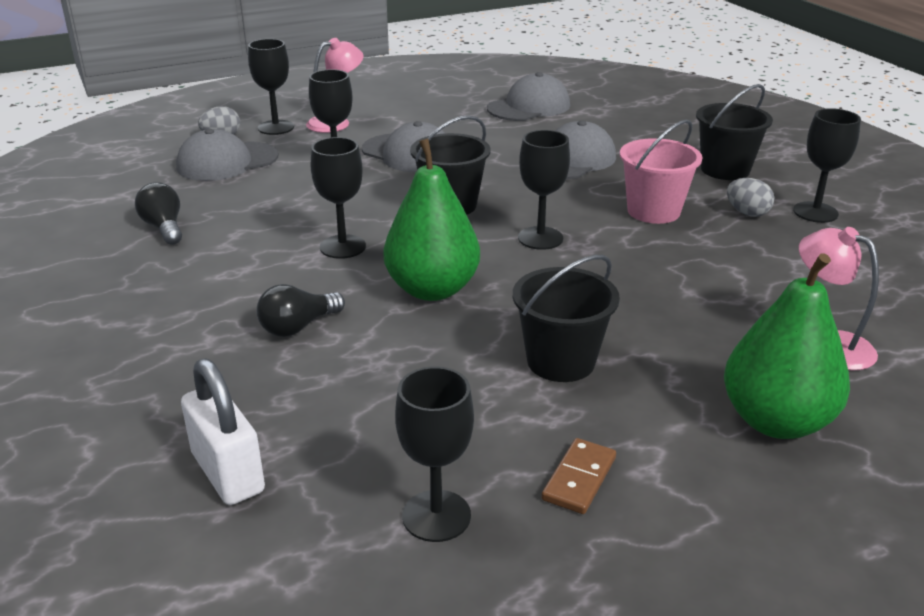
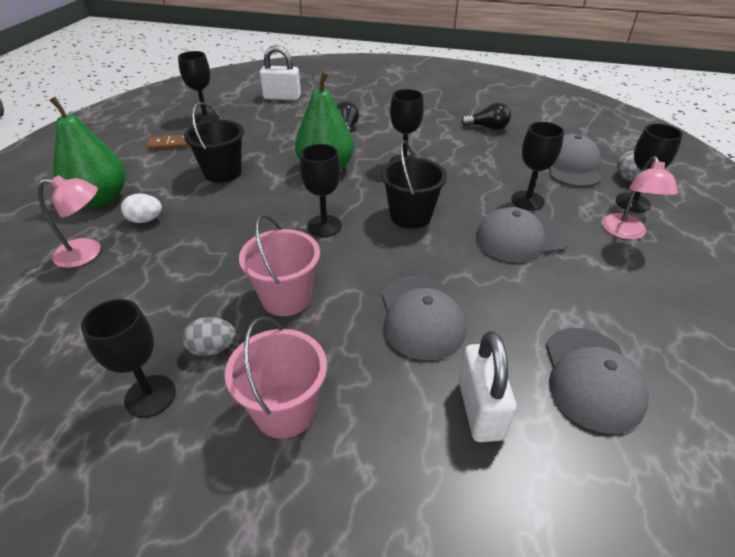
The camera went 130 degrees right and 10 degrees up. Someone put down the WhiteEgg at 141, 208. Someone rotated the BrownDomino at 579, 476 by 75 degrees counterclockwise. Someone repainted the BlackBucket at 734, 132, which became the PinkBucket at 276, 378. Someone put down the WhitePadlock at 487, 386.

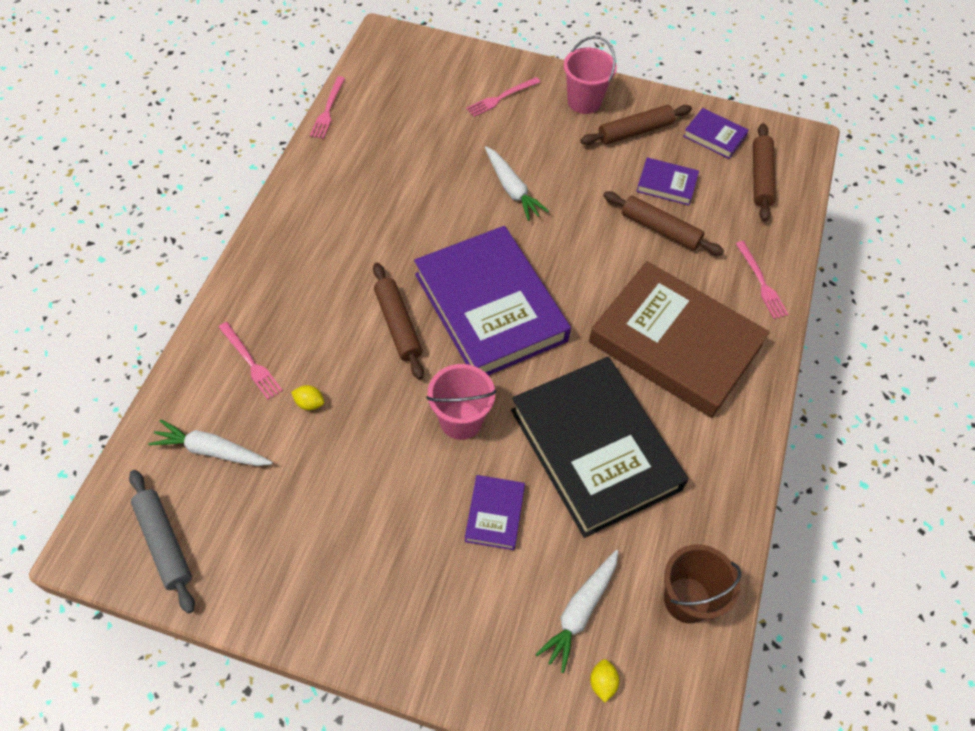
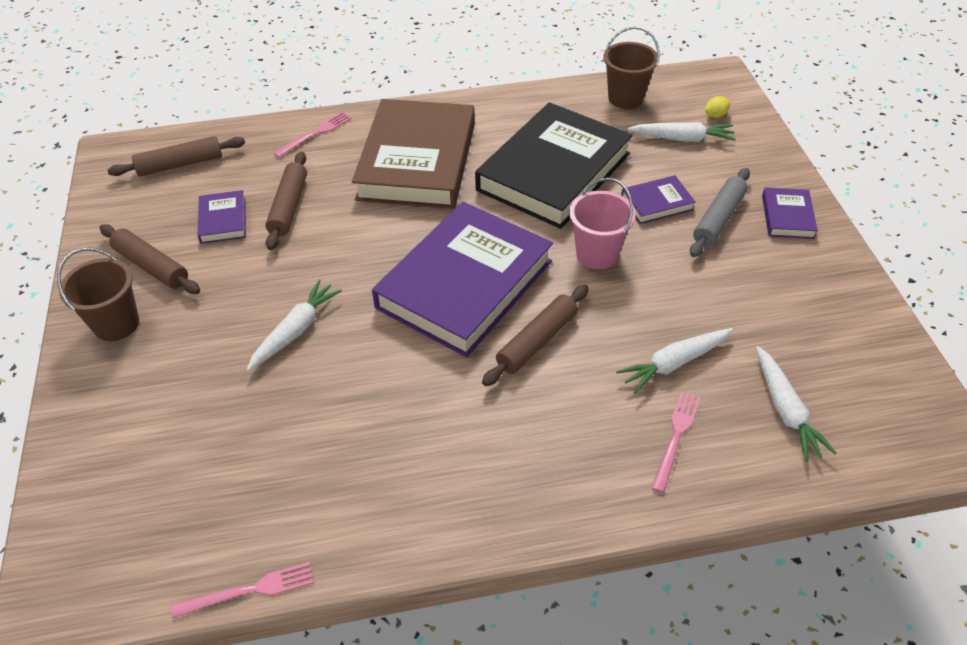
The camera went 115 degrees left and 10 degrees down. Someone repainted the PinkBucket at 590, 75, which became the BrownBucket at 98, 294. Someone swapped the YellowLemon at 307, 397 for the WhiteCarrot at 674, 361. Someone carried the GreyRollingPin from 162, 541 to 720, 212. Someone carried the PurpleBook from 715, 133 to 790, 213. Someone took away the PinkFork at 503, 97.

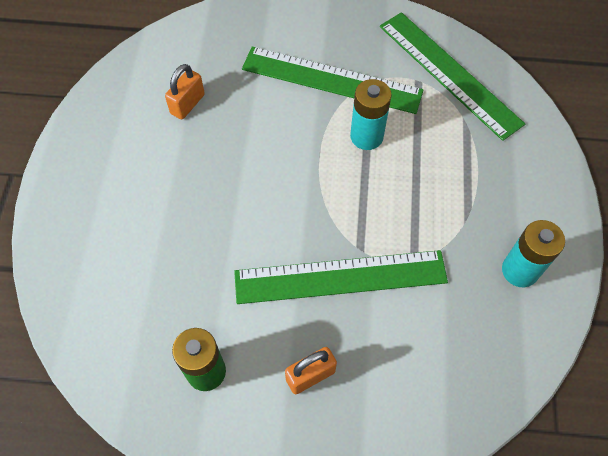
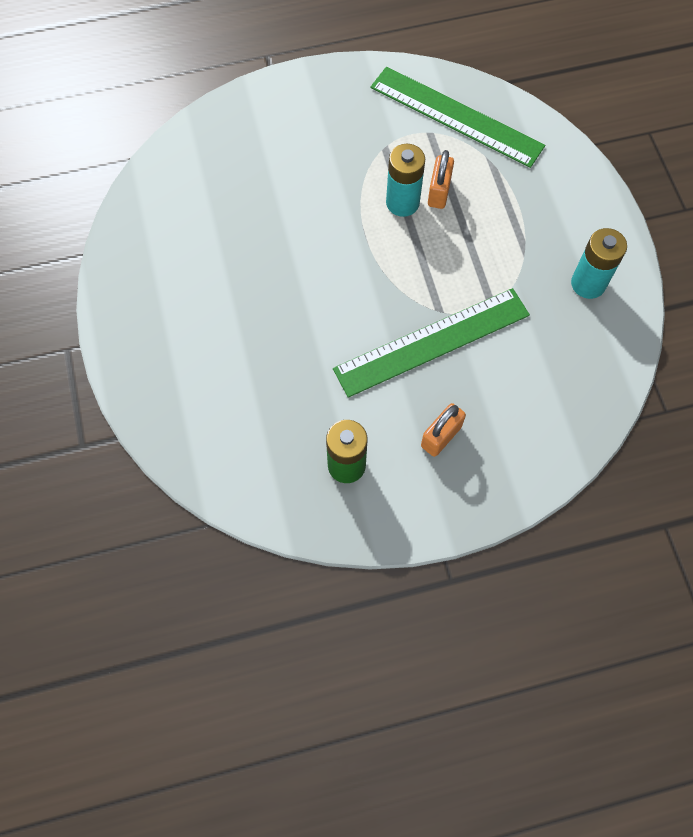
The camera went 20 degrees left and 5 degrees up. Someone carried the OrangePadlock from 185, 91 to 441, 179. Someone took away the GreenRuler at 333, 80.

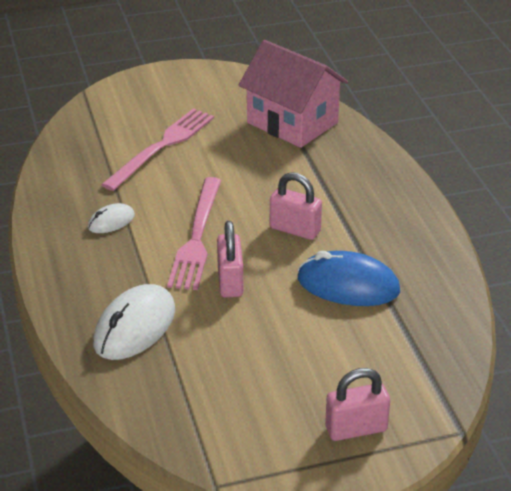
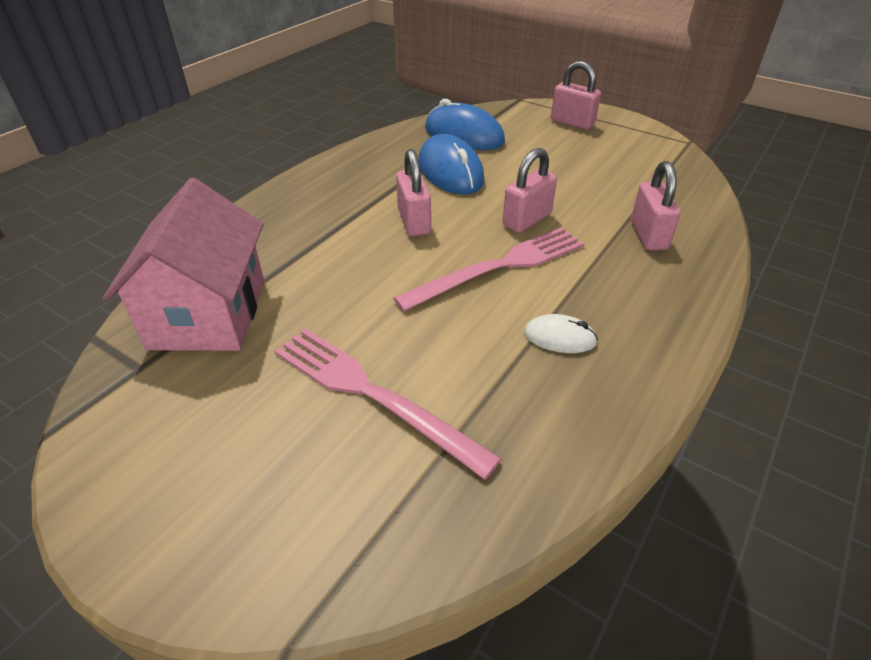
The camera went 130 degrees left and 5 degrees up. Someone rotated the PinkFork at 157, 149 by 45 degrees clockwise. Someone put down the BlueMouse at 465, 124. Someone swapped the WhiteMouse at 134, 322 for the PinkPadlock at 656, 205.

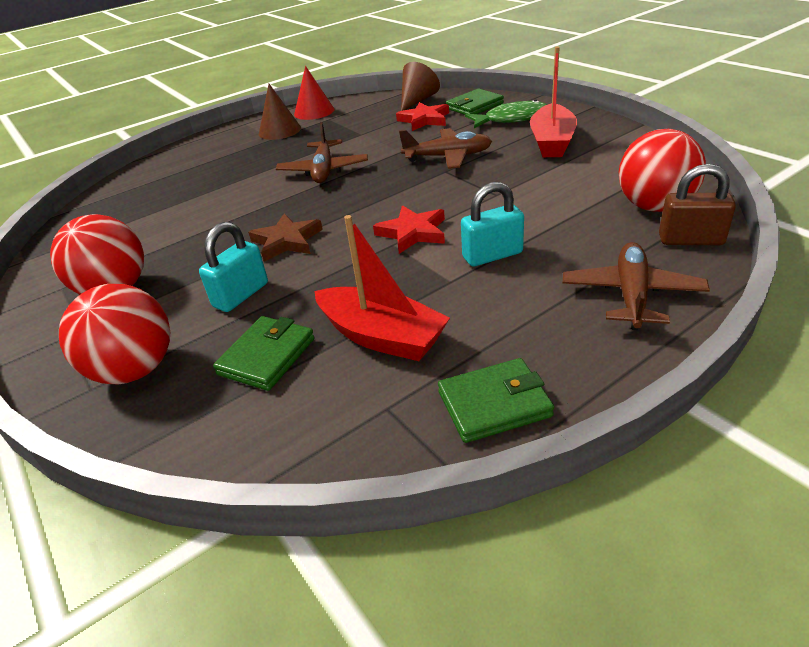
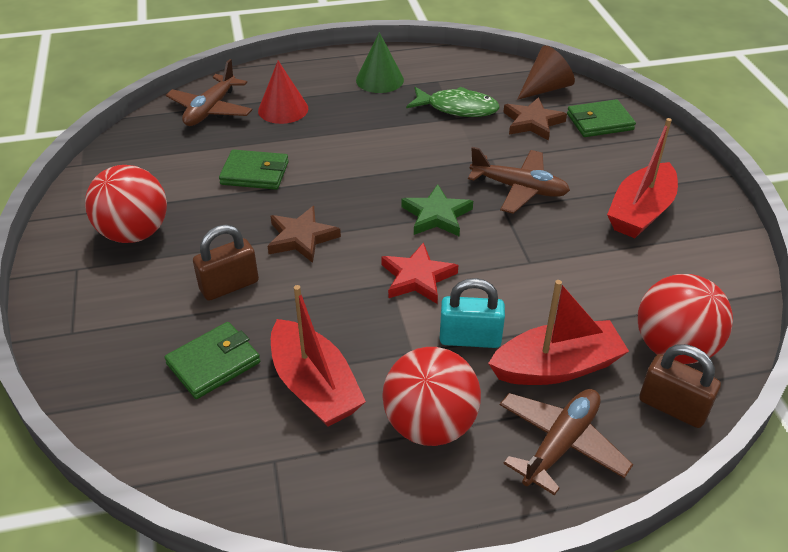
The camera went 20 degrees right and 5 degrees up. Someone carried the BrownPlane from 322, 152 to 209, 92. Someone repainted the TurquoisePadlock at 233, 267, which became the BrownPadlock at 226, 263. Someone carried the GreenWallet from 496, 400 to 254, 170. Someone carried the RedCone from 314, 93 to 283, 92. Someone repainted the BrownCone at 280, 112, which became the GreenCone at 380, 62. Someone carried the RedBall from 114, 334 to 431, 396. Someone put down the GreenStar at 437, 210. Someone carried the GreenFish from 506, 114 to 453, 101. Someone put down the RedBoat at 558, 332. Someone repainted the RedStar at 422, 116, which became the BrownStar at 535, 119.

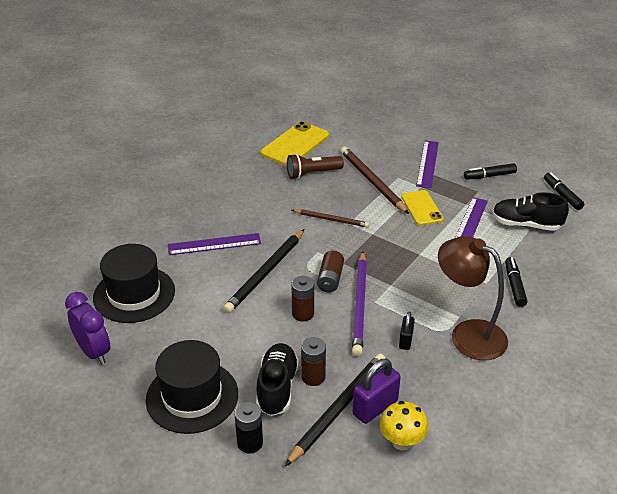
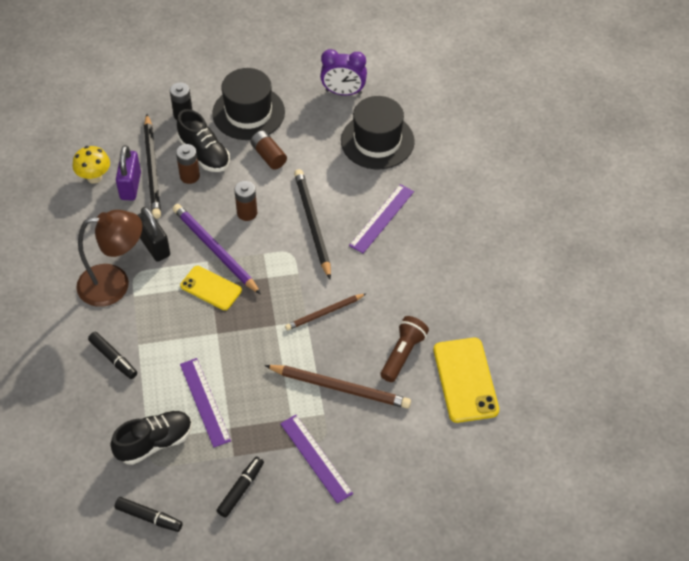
The camera went 135 degrees right and 15 degrees up. Someone scaled the BlackPadlock at 407, 331 by 1.67. Someone carried the YellowPhone from 422, 208 to 211, 288. Someone carried the BrownBattery from 330, 271 to 268, 150.

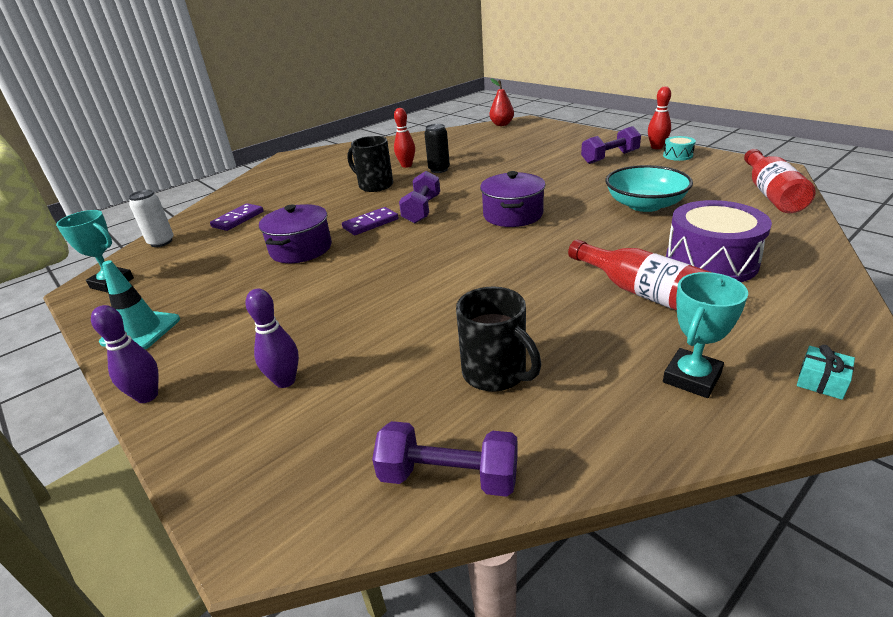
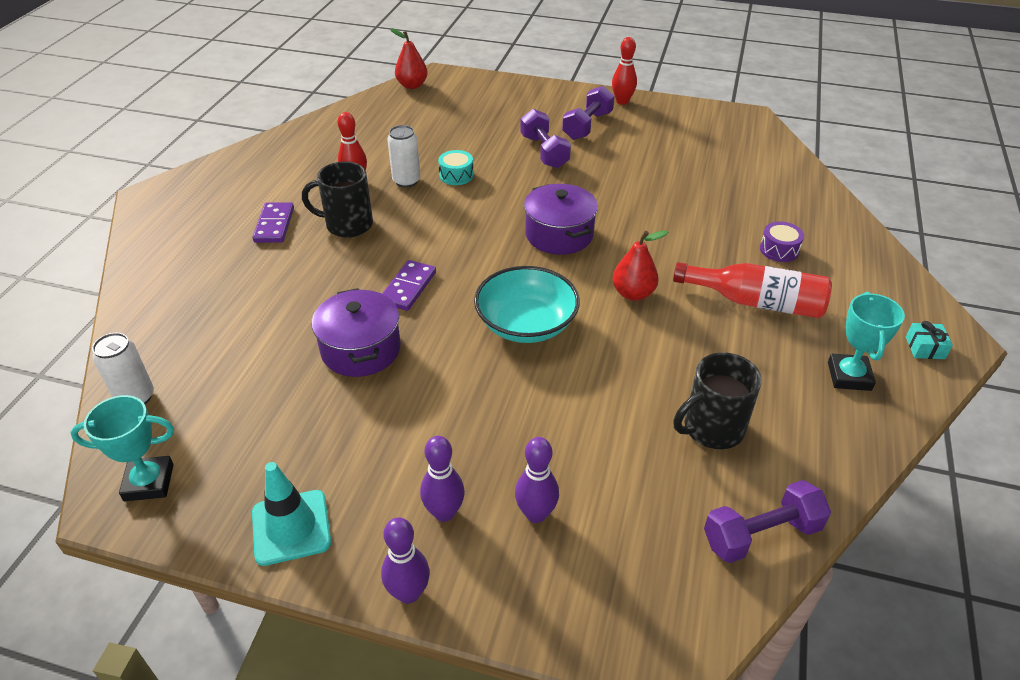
The camera went 35 degrees left and 10 degrees up. Someone carried the PurpleDomino from 237, 217 to 273, 222. Someone repainted the BlackCan at 437, 148, which became the WhiteCan at 403, 156. Someone put down the PurpleBowlingPin at 442, 479. Someone carried the TurquoiseDrum from 679, 148 to 456, 167. Someone carried the TurquoiseBowl from 649, 188 to 527, 304. Someone carried the PurpleDumbbell from 419, 197 to 545, 138. Someone put down the RedPear at 640, 265. Someone rotated the BlackMug at 498, 339 by 135 degrees clockwise. Someone scaled the PurpleDrum at 719, 241 by 0.47. Someone took away the RedBottle at 780, 181.

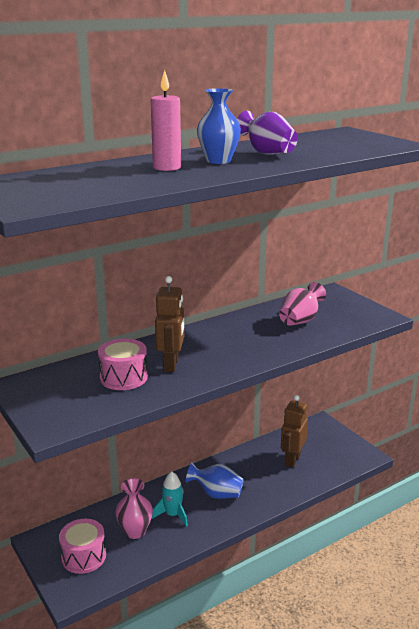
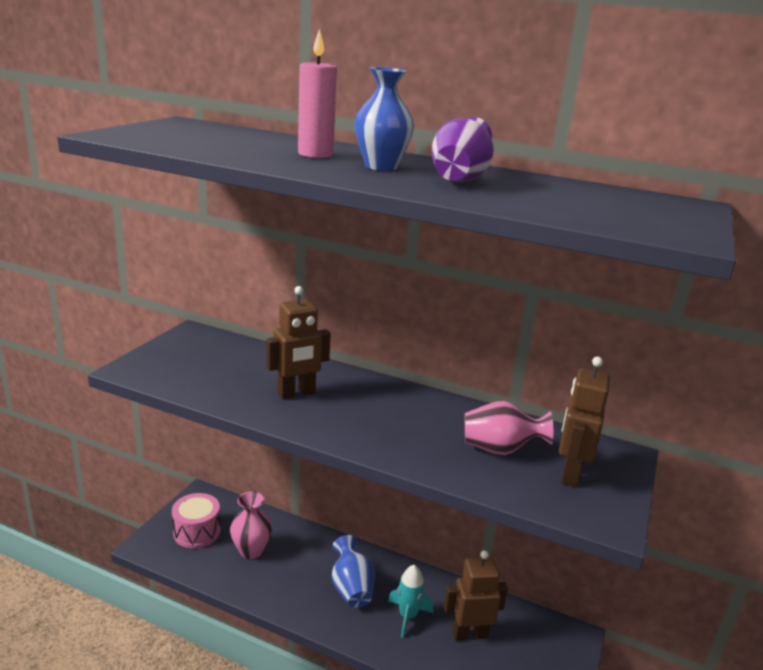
The camera went 55 degrees right and 0 degrees up. Someone carried the TurquoiseRocket from 170, 499 to 411, 601. Someone put down the BrownRobot at 584, 422. Someone took away the PinkDrum at 123, 364.

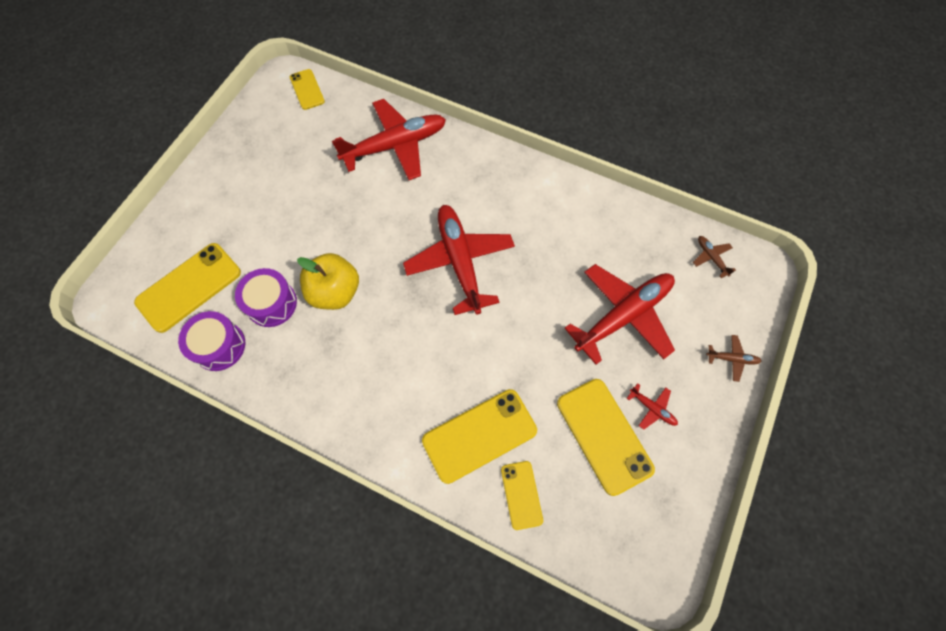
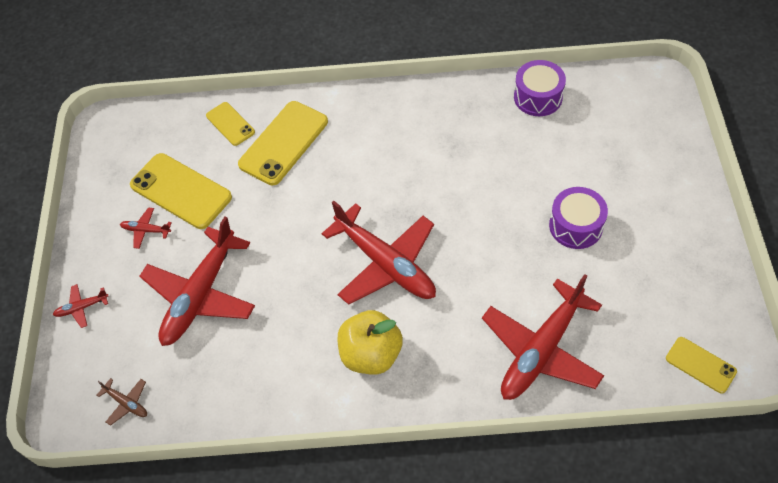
The camera went 155 degrees right and 10 degrees down. Someone repainted the BrownPlane at 733, 358, which became the RedPlane at 80, 306. Someone carried the YellowApple from 328, 281 to 370, 342. Someone carried the PurpleDrum from 266, 297 to 578, 218. Someone took away the YellowPhone at 187, 288.

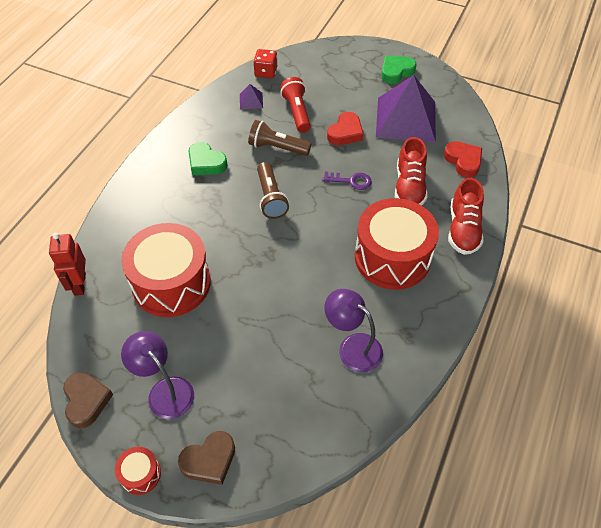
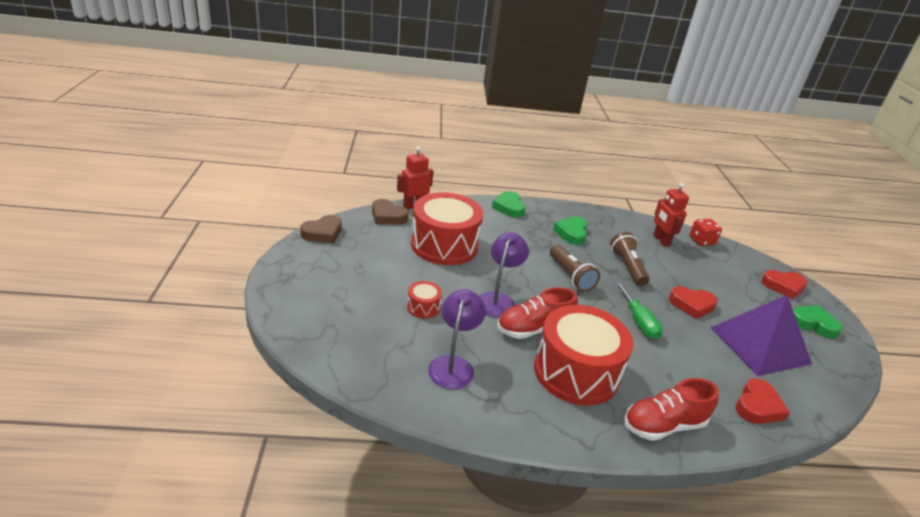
The camera went 60 degrees right and 20 degrees down. Someone carried the BrownHeart from 206, 458 to 390, 212. Someone carried the RedDrum from 138, 471 to 424, 299. Someone carried the PurpleLamp from 157, 375 to 504, 275. Someone put down the GreenHeart at 509, 204. Someone carried the RedShoe from 411, 171 to 538, 313. Someone rotated the BrownFlashlight at 273, 190 by 75 degrees counterclockwise. Someone swapped the PurpleKey at 347, 180 for the GreenScrewdriver at 639, 311. Someone swapped the PurplePyramid at 251, 96 for the RedRobot at 671, 215. Someone put down the RedHeart at 784, 284. Someone took away the RedFlashlight at 295, 105.

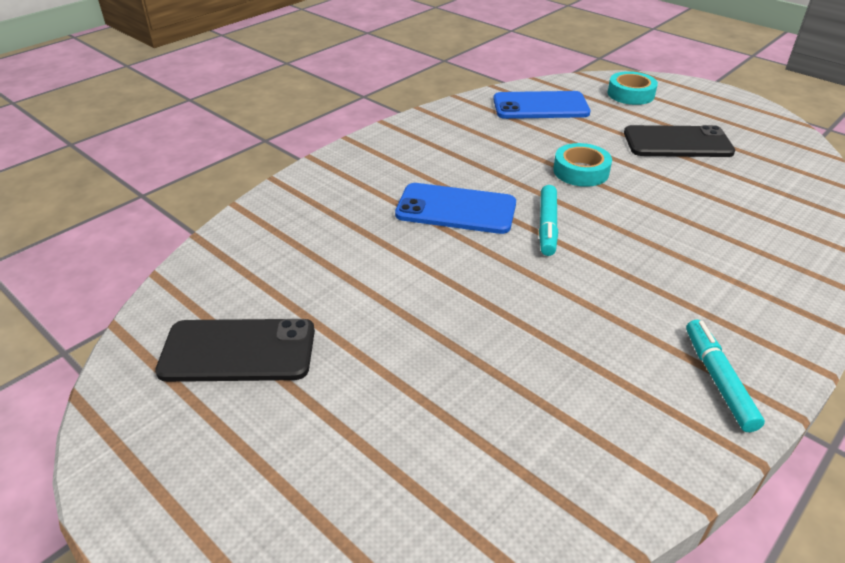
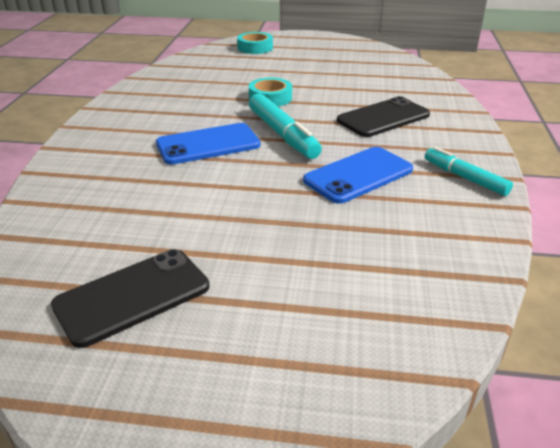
The camera went 35 degrees left and 5 degrees down. Someone scaled the TurquoiseMarker at 548, 220 by 1.52. Someone carried the BluePhone from 541, 105 to 358, 175. Someone carried the BlackPhone from 679, 141 to 383, 116.

